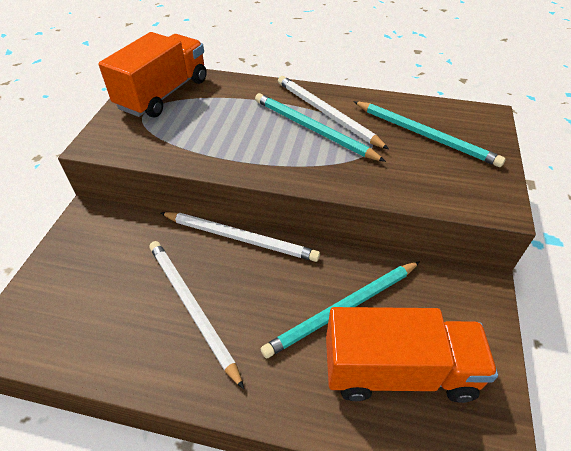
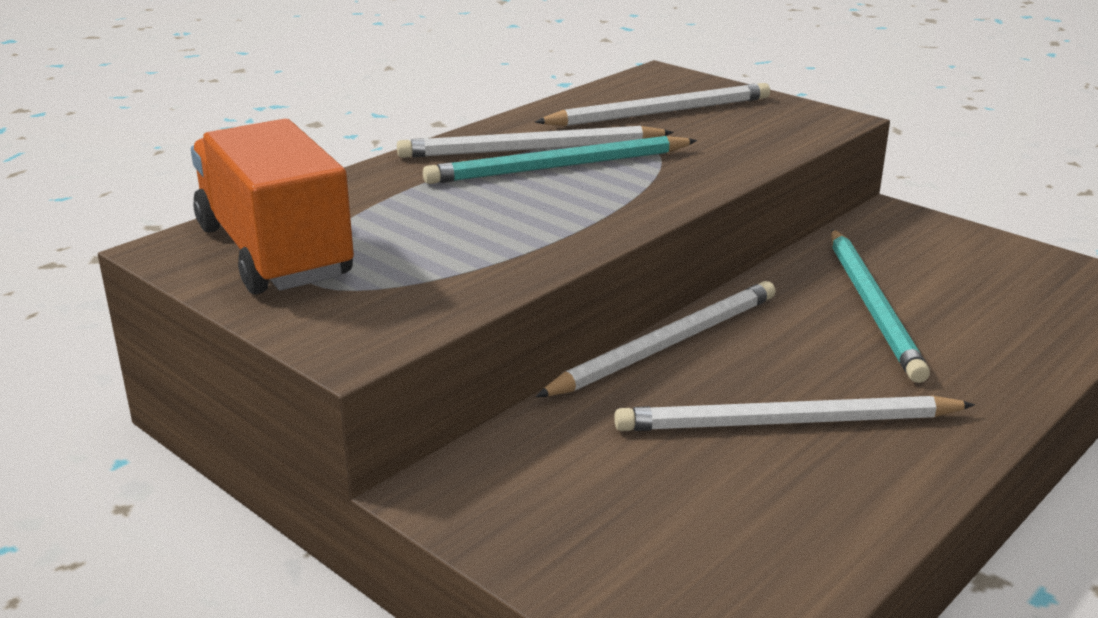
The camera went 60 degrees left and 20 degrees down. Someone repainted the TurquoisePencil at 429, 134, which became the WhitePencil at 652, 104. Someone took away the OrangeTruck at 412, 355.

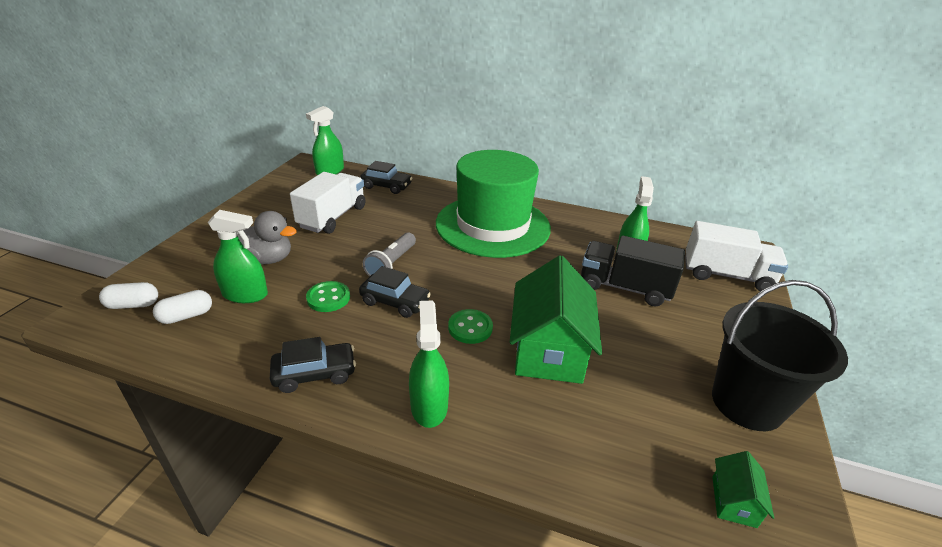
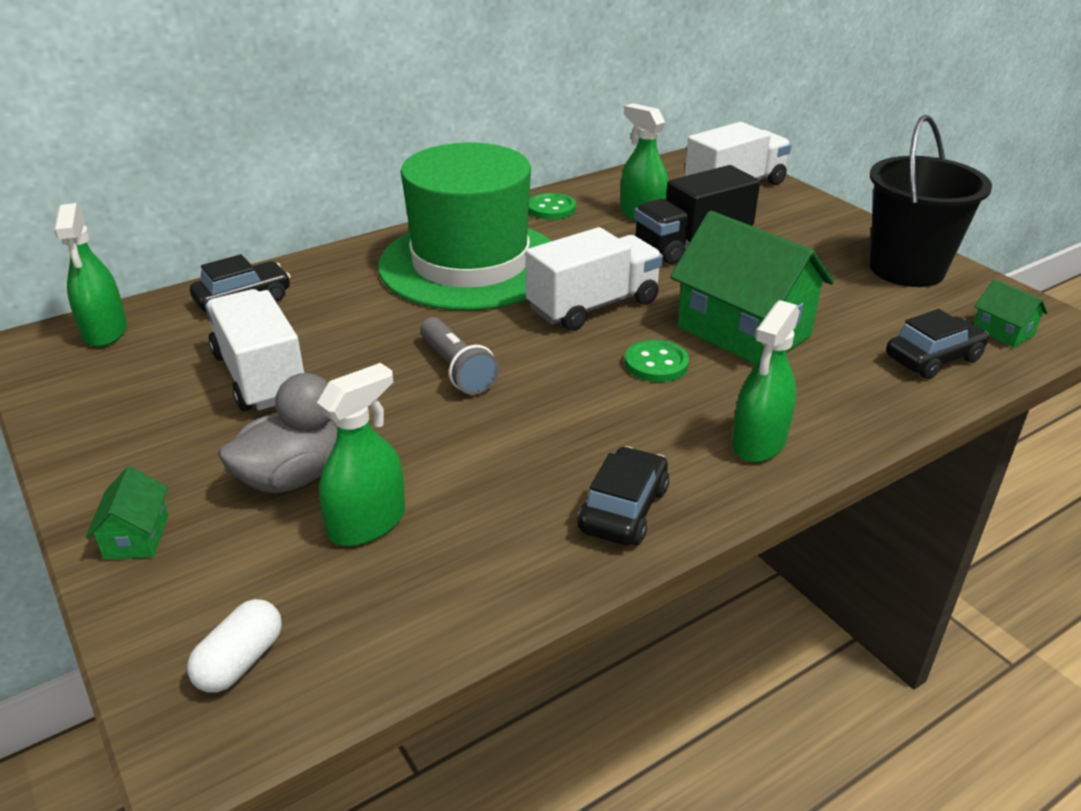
The camera went 50 degrees left and 0 degrees up. Someone put down the GreenHouse at 127, 513. Someone put down the WhiteTruck at 594, 279. Someone carried the GreenButton from 328, 296 to 552, 206. Someone rotated the GreenSprayBottle at 429, 364 by 90 degrees counterclockwise. Someone carried the BlackCar from 395, 292 to 937, 344. Someone took away the WhiteCapsule at 182, 307.

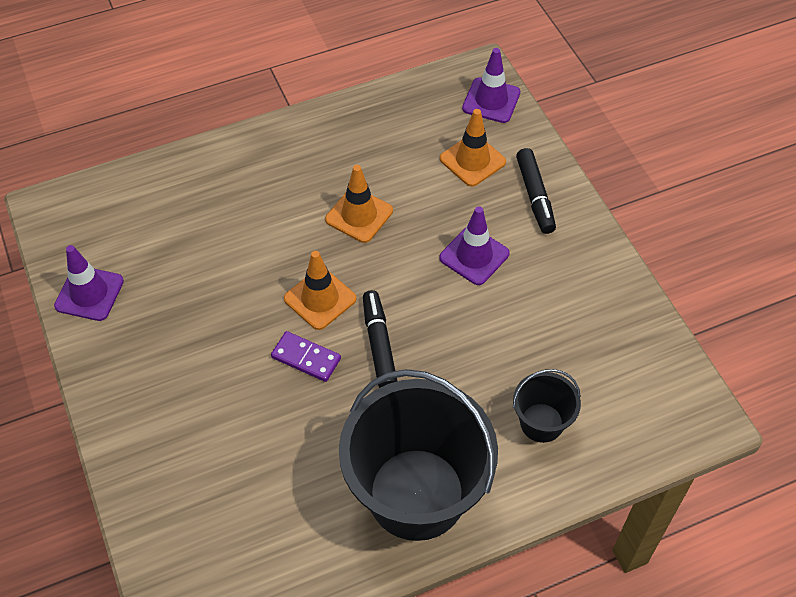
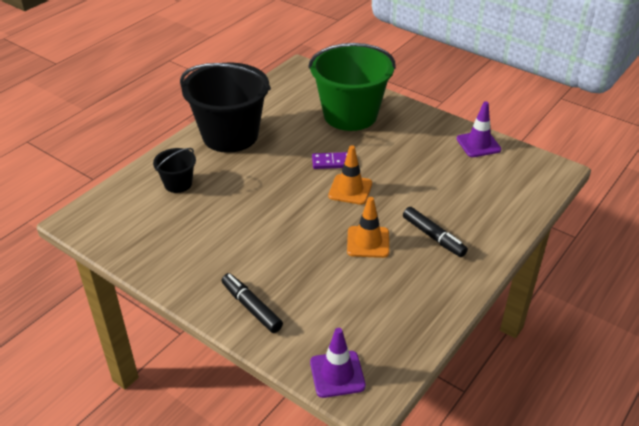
The camera went 150 degrees right and 15 degrees down. Someone put down the GreenBucket at 352, 87. Someone carried the BlackMarker from 380, 339 to 435, 232. Someone took away the PurpleTrafficCone at 474, 245. Someone took away the OrangeTrafficCone at 473, 148.

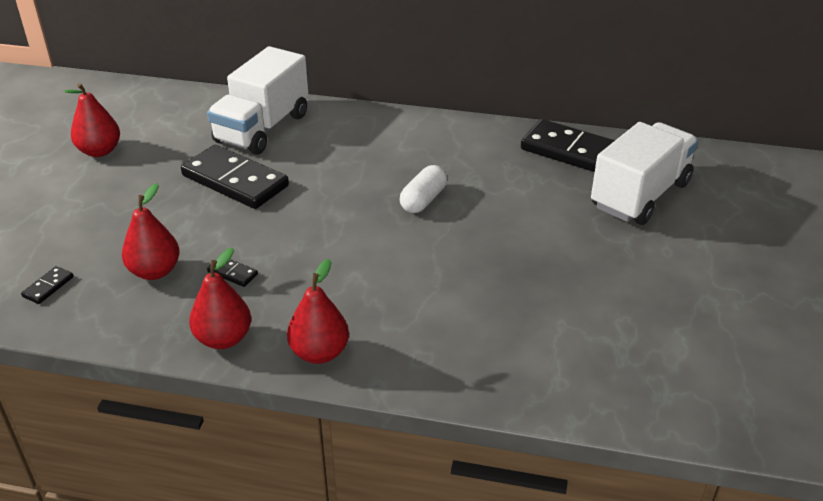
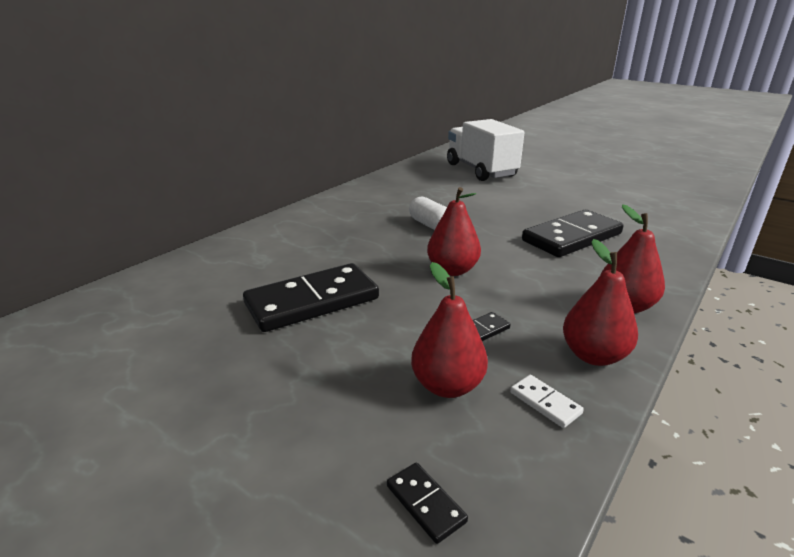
The camera went 65 degrees left and 10 degrees down. Someone carried the RedPear from 92, 120 to 454, 231. Someone put down the WhiteDomino at 547, 401. Someone carried the BlackDomino from 568, 145 to 572, 233. Someone took away the WhiteTruck at 258, 100.

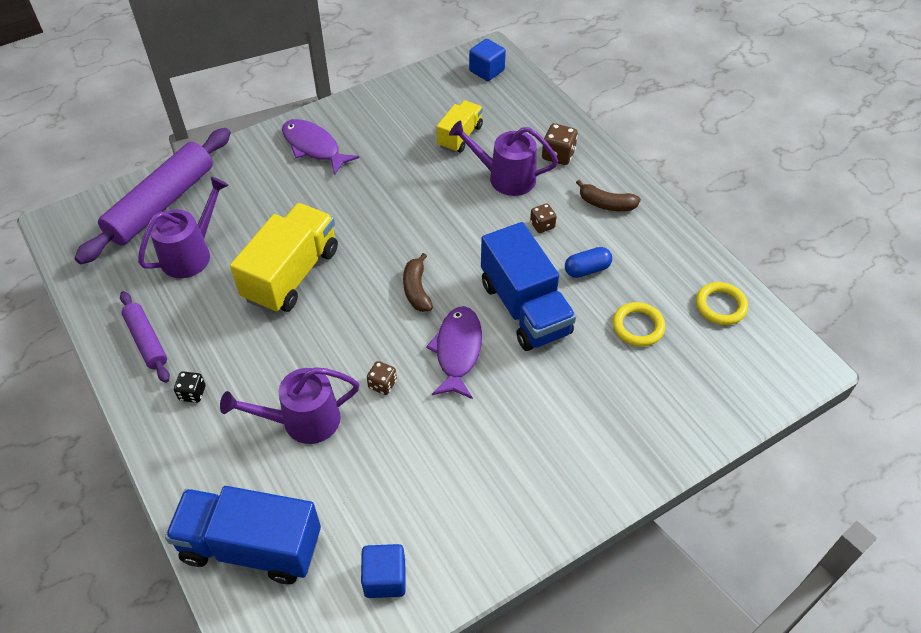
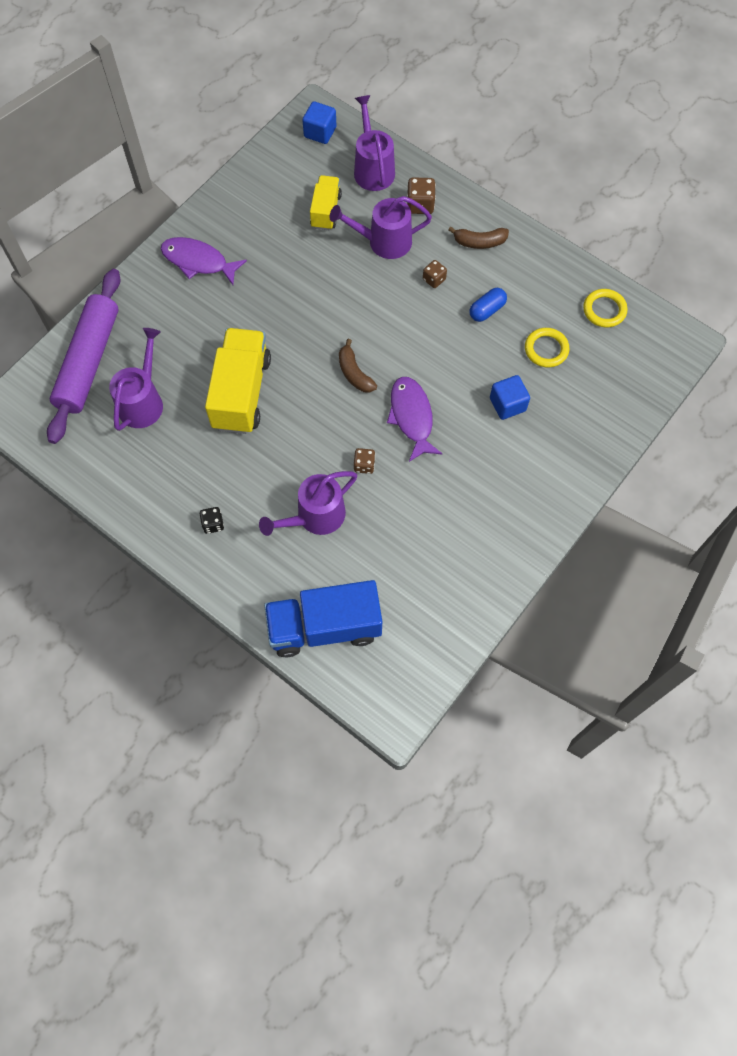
The camera went 20 degrees left and 15 degrees up. Someone put down the PurpleWateringCan at 374, 143. Someone carried the BlueCube from 383, 571 to 510, 397. Someone took away the PurpleRollingPin at 145, 337. Someone took away the BlueTruck at 528, 286.

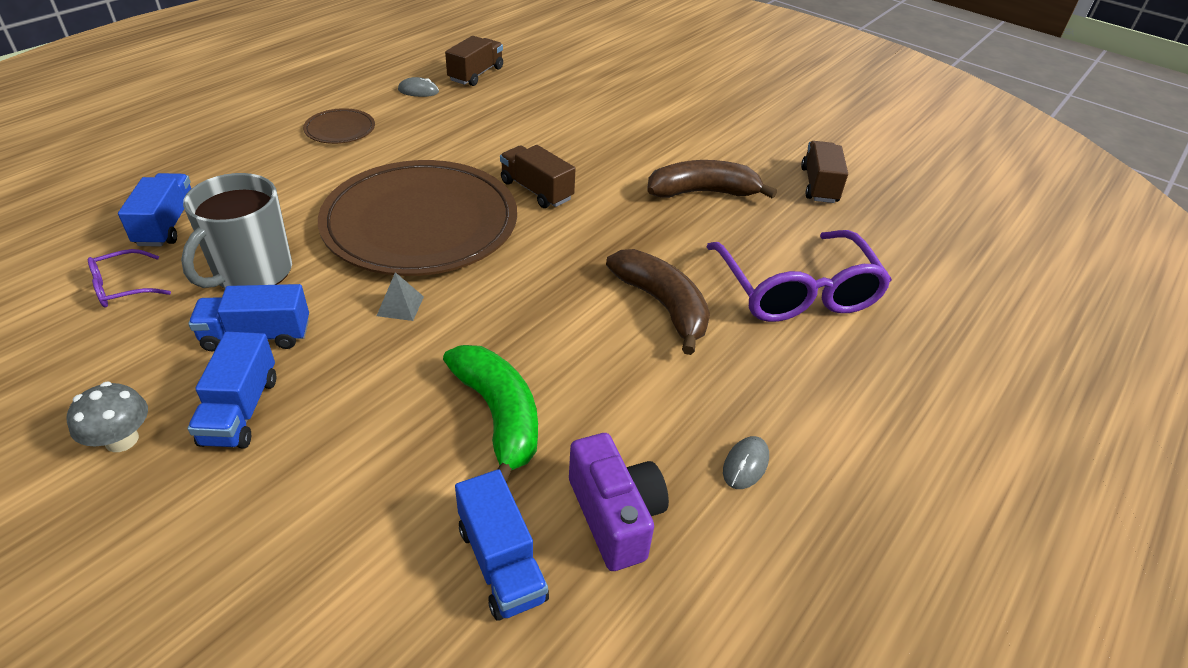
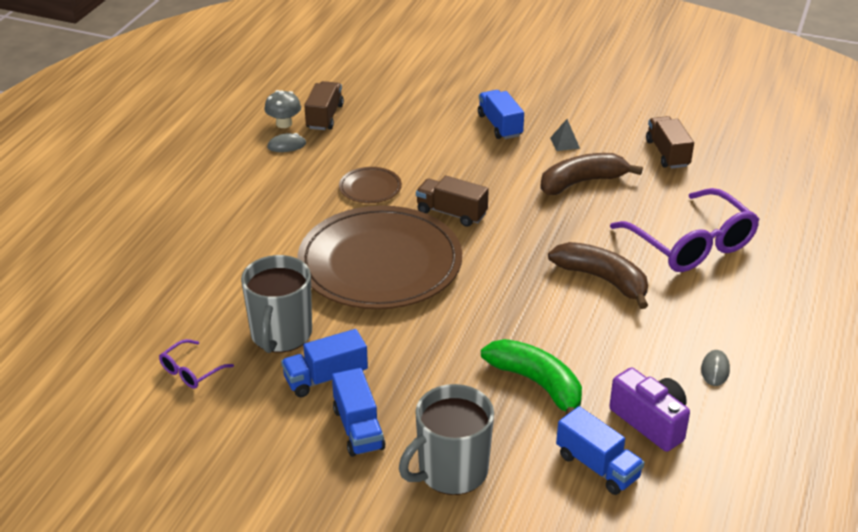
The camera went 15 degrees left and 5 degrees down. Someone carried the GreyMushroom from 107, 416 to 282, 109. Someone carried the BrownPlate from 339, 126 to 370, 185. Someone put down the GreyMug at 446, 439. Someone carried the BlueTruck from 154, 210 to 501, 114. Someone carried the GreyPyramid from 400, 296 to 565, 135.

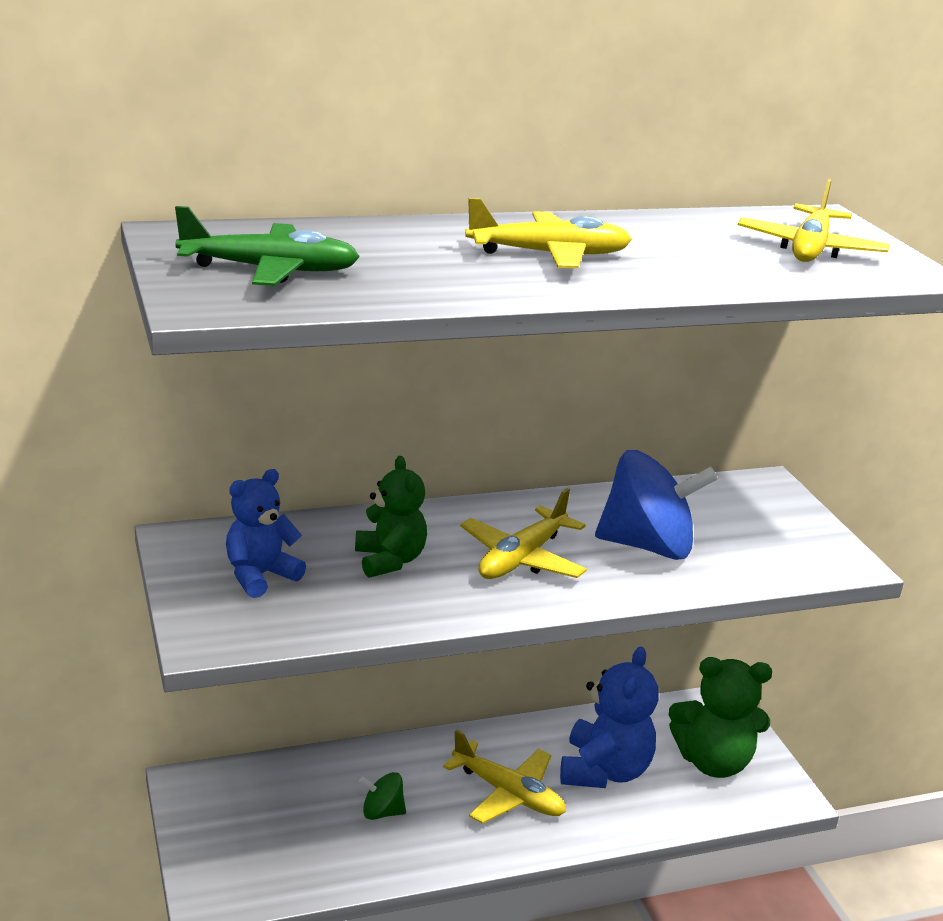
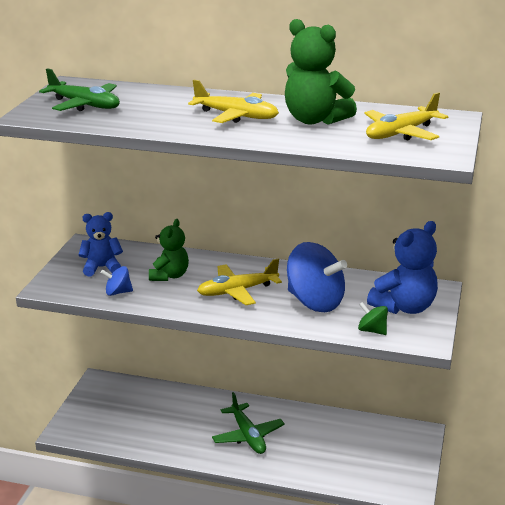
The camera went 35 degrees right and 0 degrees up. Someone put down the BlueSpinningTop at 117, 281. Someone repainted the YellowPlane at 504, 777, which became the GreenPlane at 248, 423. Someone carried the GreenTeddyBear from 720, 717 to 321, 72. Someone carried the GreenSpinningTop from 382, 796 to 373, 318. Someone carried the BlueTeddyBear from 609, 717 to 402, 267.

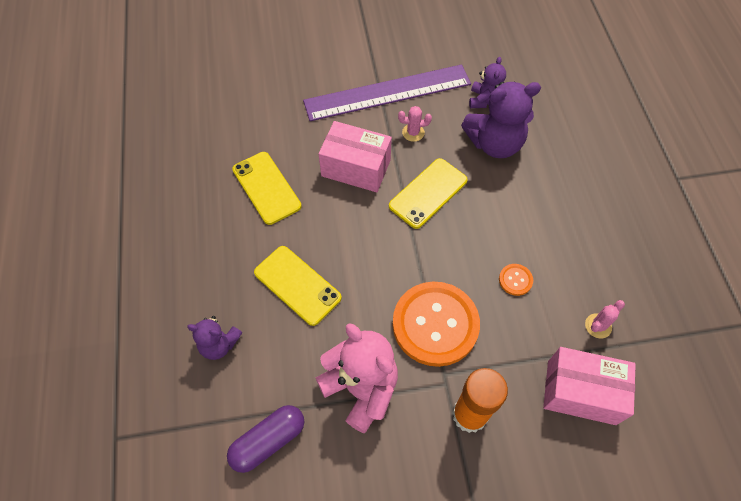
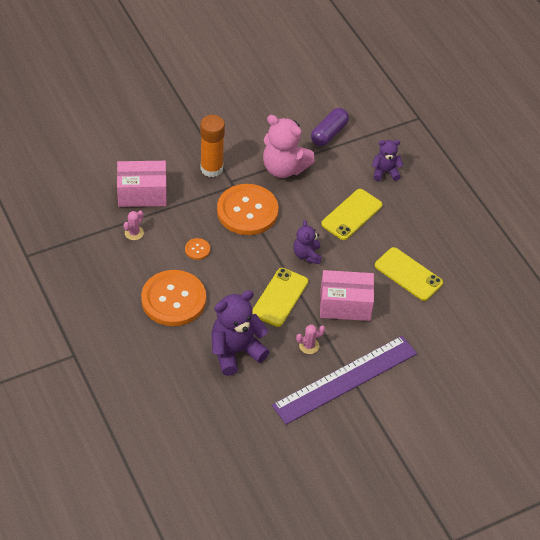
The camera went 160 degrees right and 10 degrees down. Someone put down the OrangeButton at 173, 298. Someone carried the PurpleTeddyBear from 487, 82 to 307, 242. Someone rotated the YellowPhone at 298, 286 by 75 degrees counterclockwise.

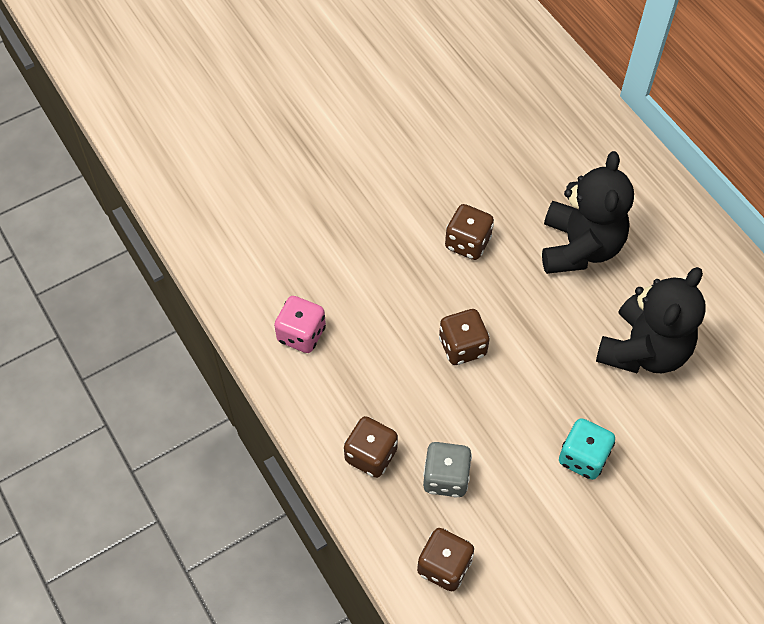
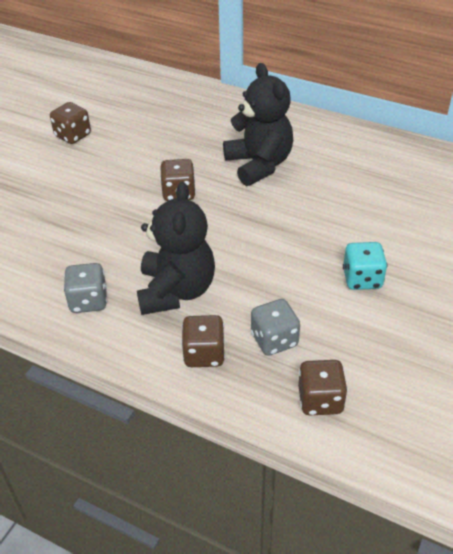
The camera went 30 degrees left and 15 degrees down. Someone carried the BrownDice from 464, 337 to 70, 123. Someone repainted the PinkDice at 300, 324, which became the GreyDice at 85, 288. Someone carried the BlackTeddyBear from 651, 320 to 176, 248.

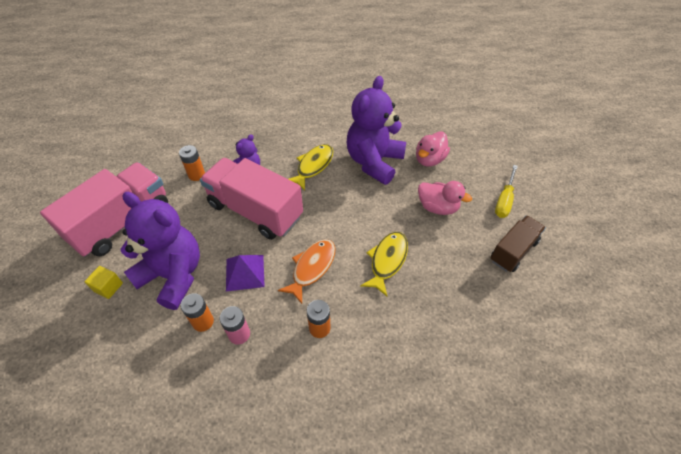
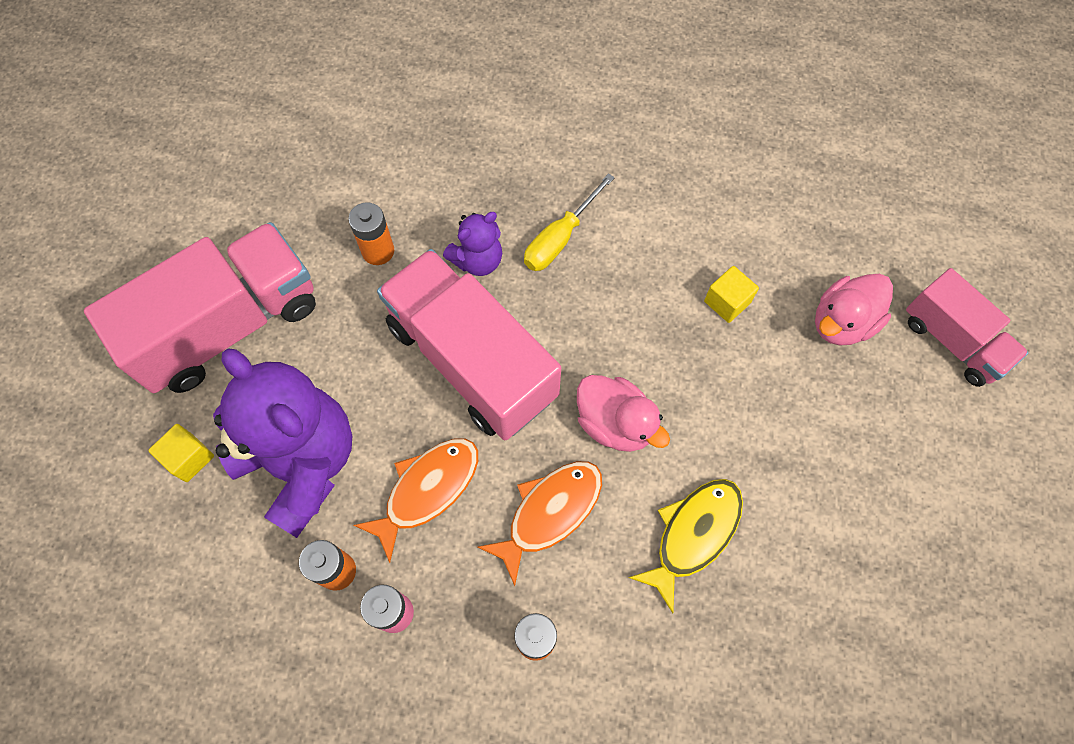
The camera went 15 degrees right and 15 degrees up. Someone swapped the PurplePyramid at 245, 273 for the OrangeFish at 415, 500. Someone carried the YellowScrewdriver from 506, 191 to 569, 222. Someone carried the PinkDuck from 445, 198 to 623, 413. Someone swapped the PurpleTeddyBear at 376, 130 for the YellowCube at 731, 294. Someone put down the PinkTruck at 967, 327. Someone took away the YellowFish at 311, 167. Someone took away the BrownTruck at 518, 243.

